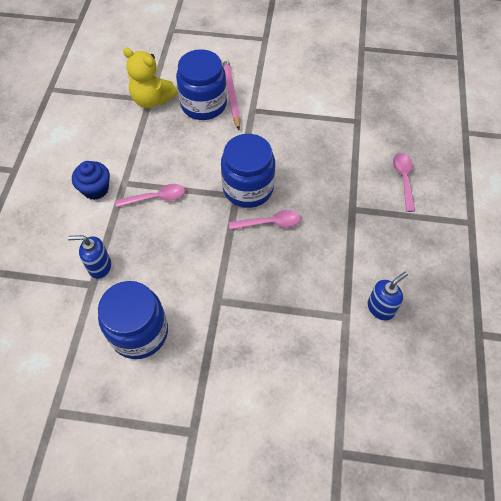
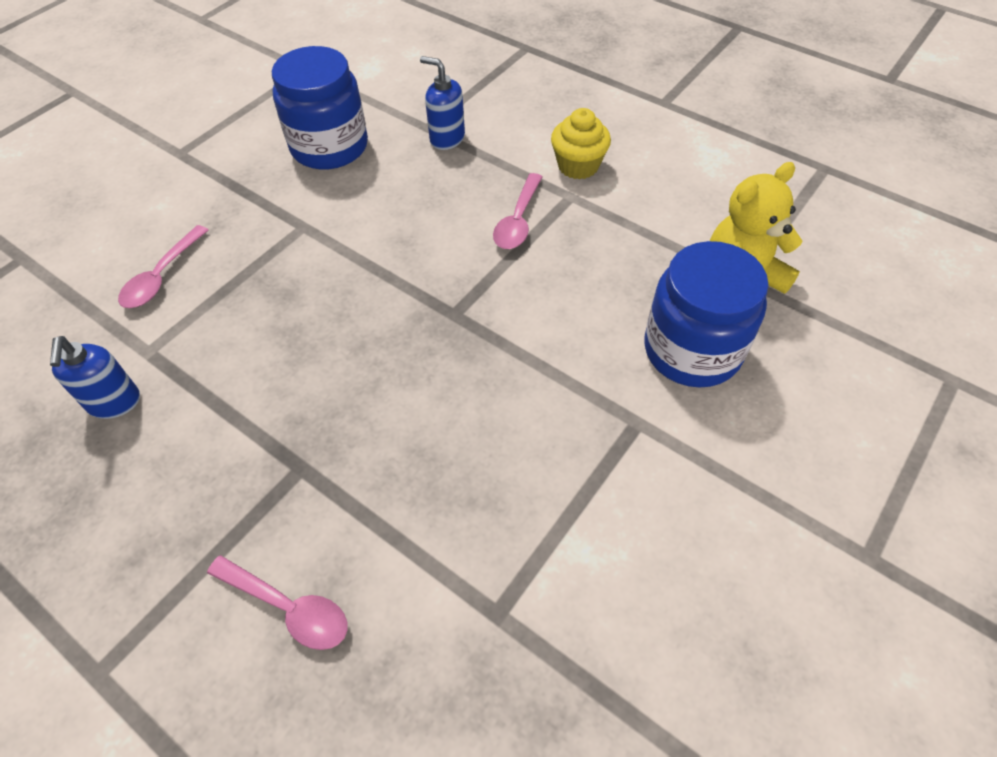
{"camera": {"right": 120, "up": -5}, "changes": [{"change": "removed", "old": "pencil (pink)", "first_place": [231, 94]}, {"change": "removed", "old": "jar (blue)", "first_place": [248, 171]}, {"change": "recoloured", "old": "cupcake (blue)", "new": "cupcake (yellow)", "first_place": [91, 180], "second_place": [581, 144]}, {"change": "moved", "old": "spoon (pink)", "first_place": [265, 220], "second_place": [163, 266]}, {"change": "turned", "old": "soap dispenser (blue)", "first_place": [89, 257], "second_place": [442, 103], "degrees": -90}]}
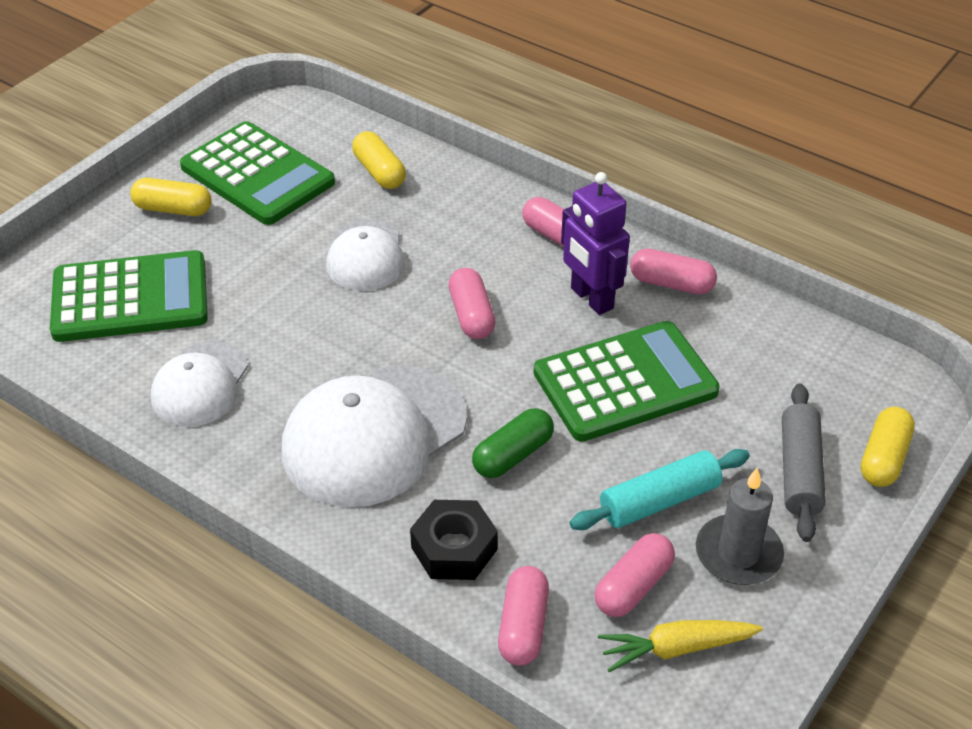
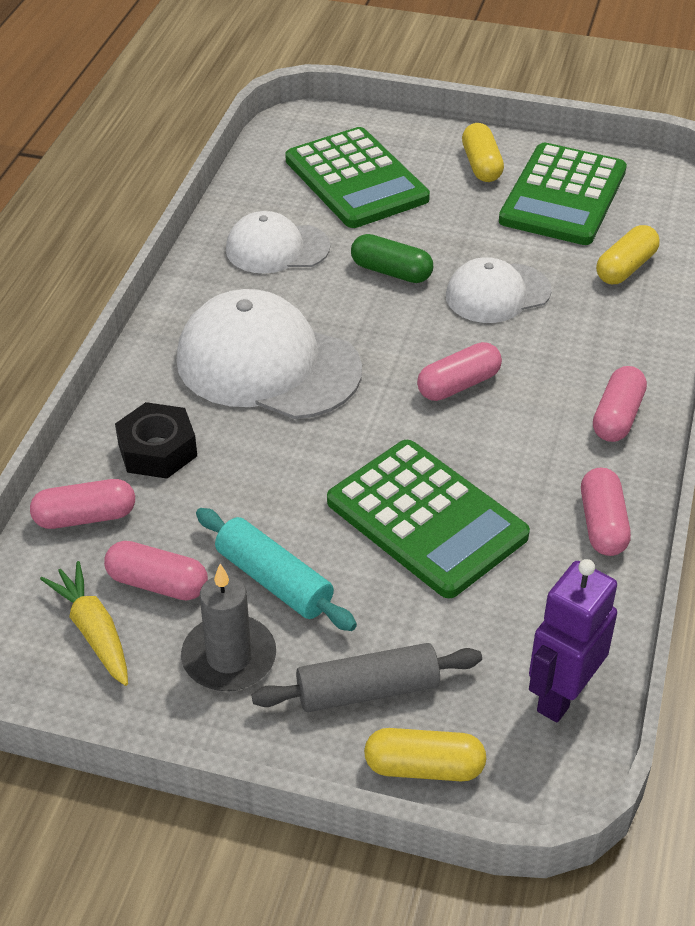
{"camera": {"right": 70, "up": 0}, "changes": [{"change": "moved", "old": "robot (purple)", "first_place": [595, 243], "second_place": [573, 641]}, {"change": "moved", "old": "capsule (green)", "first_place": [513, 443], "second_place": [392, 258]}]}
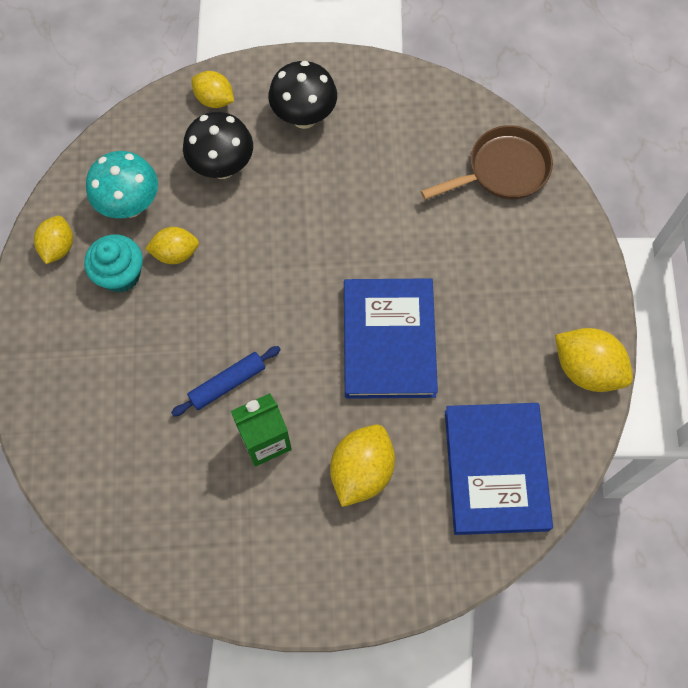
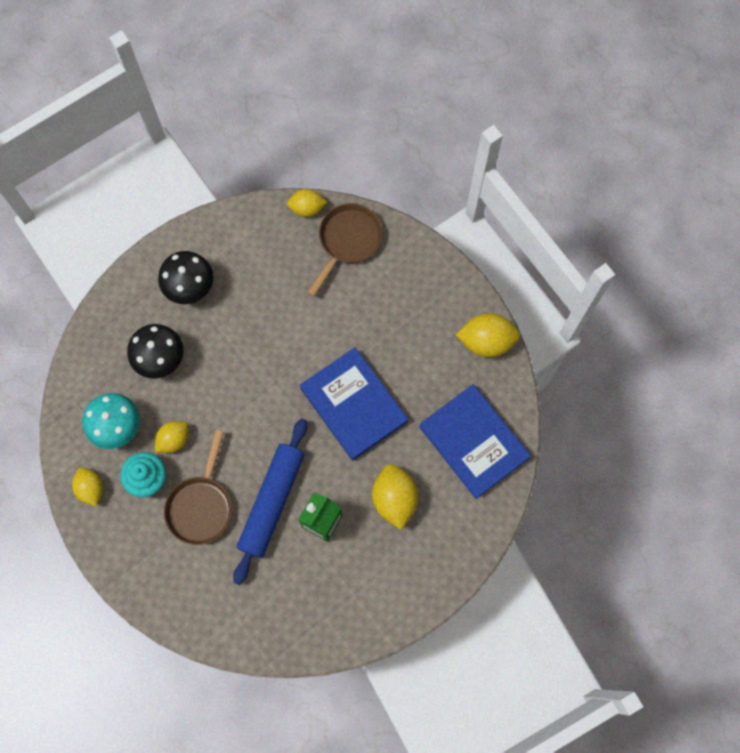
{"camera": {"right": -35, "up": 5}, "changes": [{"change": "moved", "old": "lemon (yellow)", "first_place": [213, 89], "second_place": [307, 203]}, {"change": "resized", "old": "rolling pin (blue)", "first_place": [226, 381], "second_place": [270, 501], "factor": 1.84}, {"change": "added", "new": "pan (brown)", "second_place": [198, 487]}]}
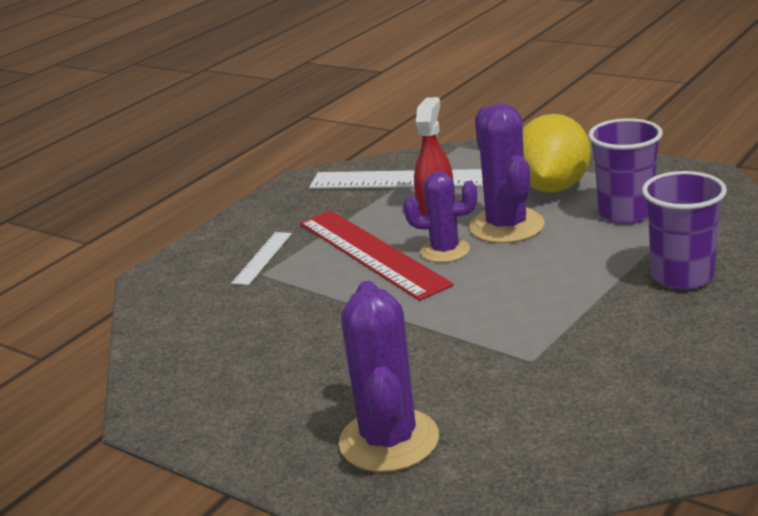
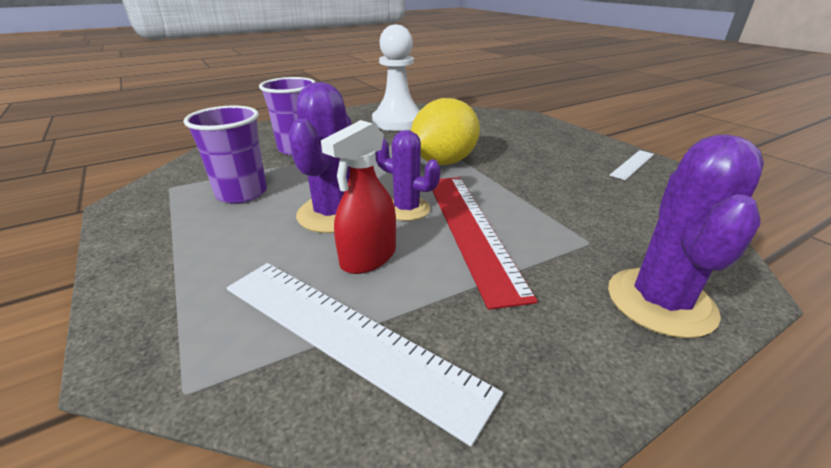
{"camera": {"right": -160, "up": 5}, "changes": [{"change": "moved", "old": "lemon (yellow)", "first_place": [557, 153], "second_place": [445, 131]}, {"change": "moved", "old": "ruler (white)", "first_place": [261, 258], "second_place": [631, 165]}, {"change": "moved", "old": "cactus (purple)", "first_place": [389, 376], "second_place": [686, 236]}, {"change": "added", "new": "pawn (white)", "second_place": [396, 77]}]}
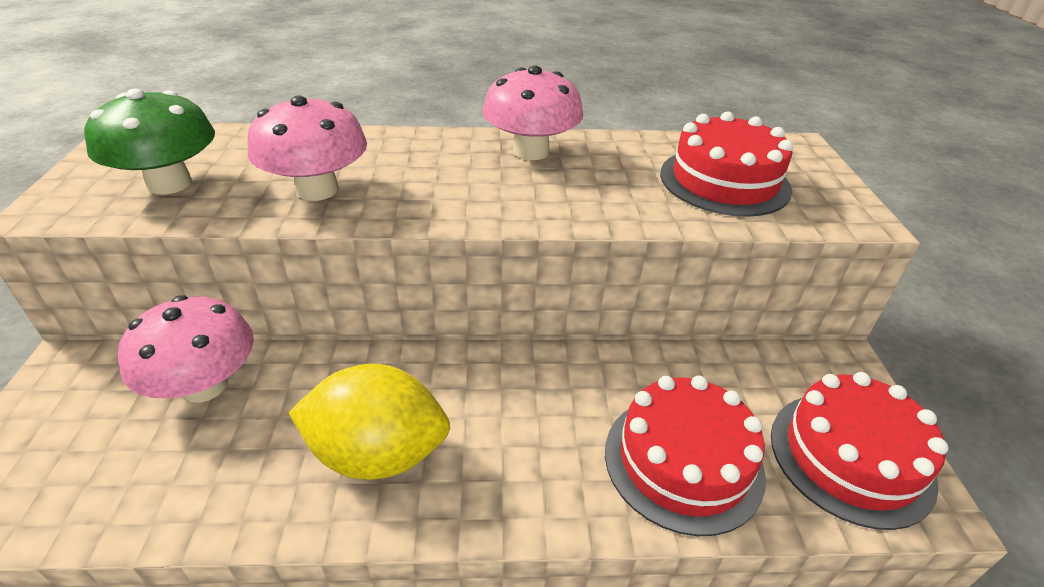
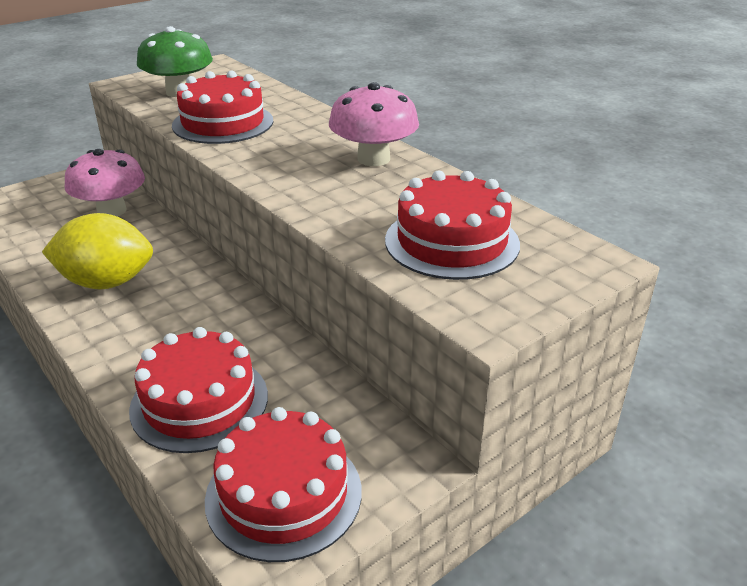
{"camera": {"right": 55, "up": -5}, "changes": [{"change": "replaced", "old": "mushroom (pink)", "new": "cake (red)", "first_place": [307, 148], "second_place": [222, 107]}, {"change": "turned", "old": "lemon (yellow)", "first_place": [369, 422], "second_place": [97, 251], "degrees": -60}]}
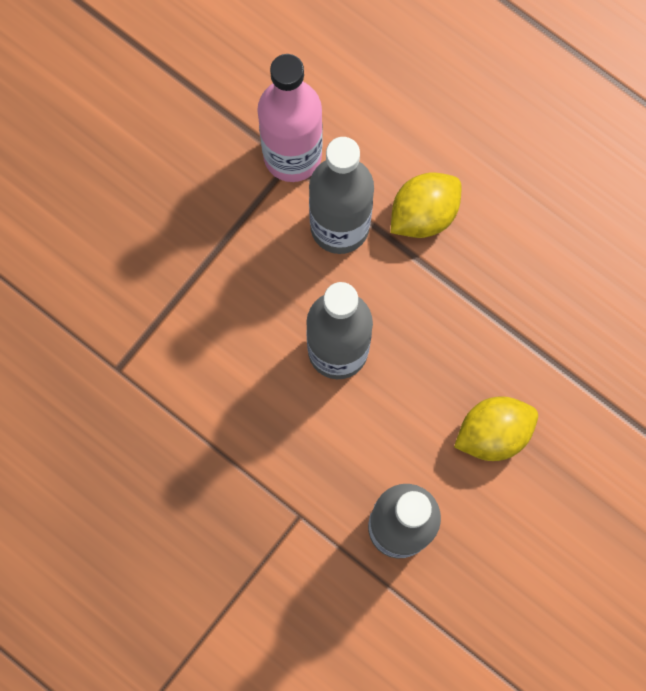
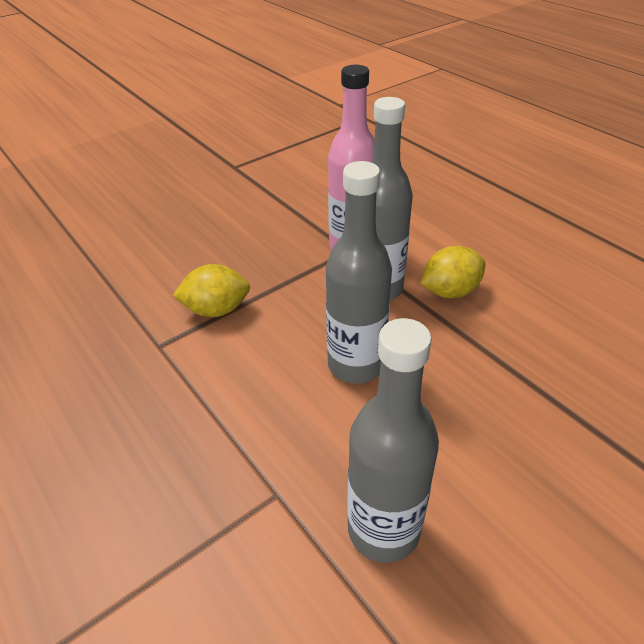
{"camera": {"right": 15, "up": -35}, "changes": [{"change": "moved", "old": "lemon (yellow)", "first_place": [496, 428], "second_place": [211, 290]}]}
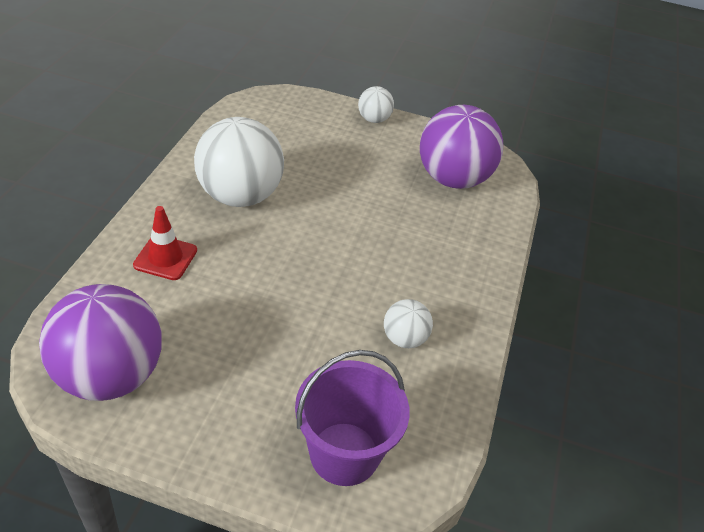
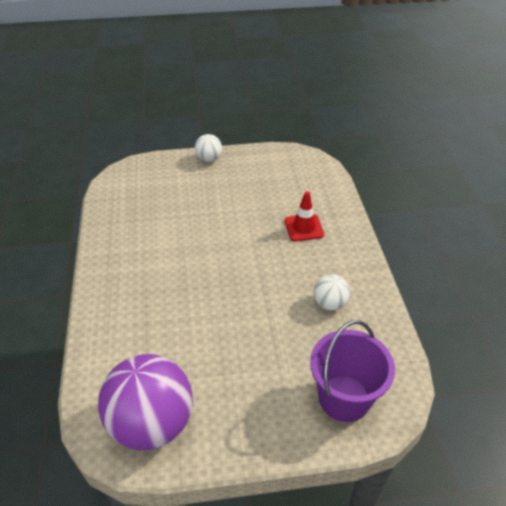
{"camera": {"right": -20, "up": 0}, "changes": [{"change": "removed", "old": "ball (purple)", "first_place": [461, 147]}, {"change": "removed", "old": "ball (white)", "first_place": [239, 162]}, {"change": "moved", "old": "traffic cone (red)", "first_place": [165, 243], "second_place": [304, 216]}]}
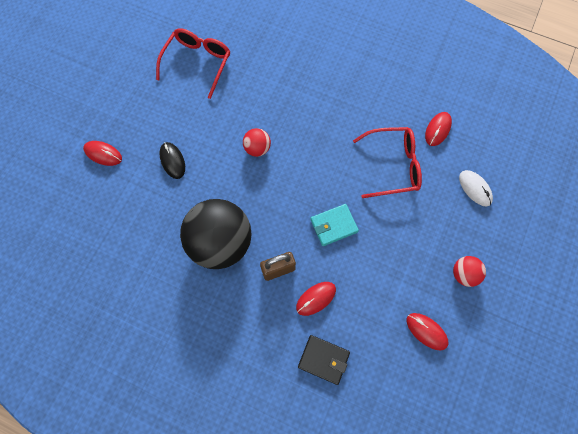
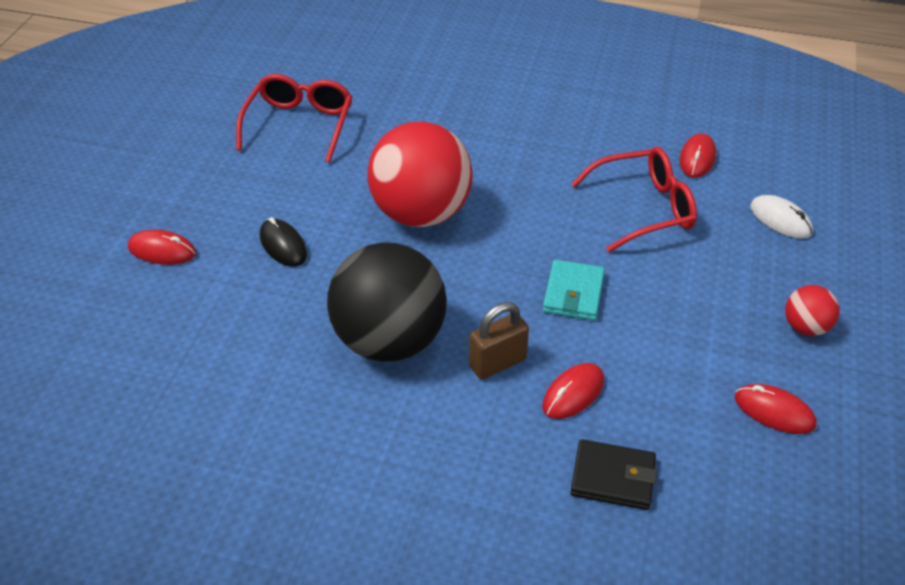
{"camera": {"right": -10, "up": -25}, "changes": [{"change": "resized", "old": "ball (red)", "first_place": [257, 142], "second_place": [420, 174], "factor": 2.25}, {"change": "turned", "old": "wallet (turquoise)", "first_place": [334, 225], "second_place": [574, 290], "degrees": -45}]}
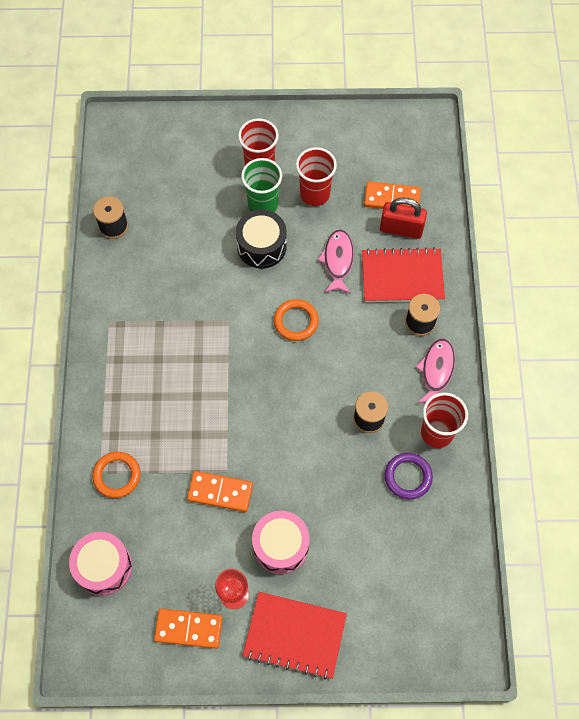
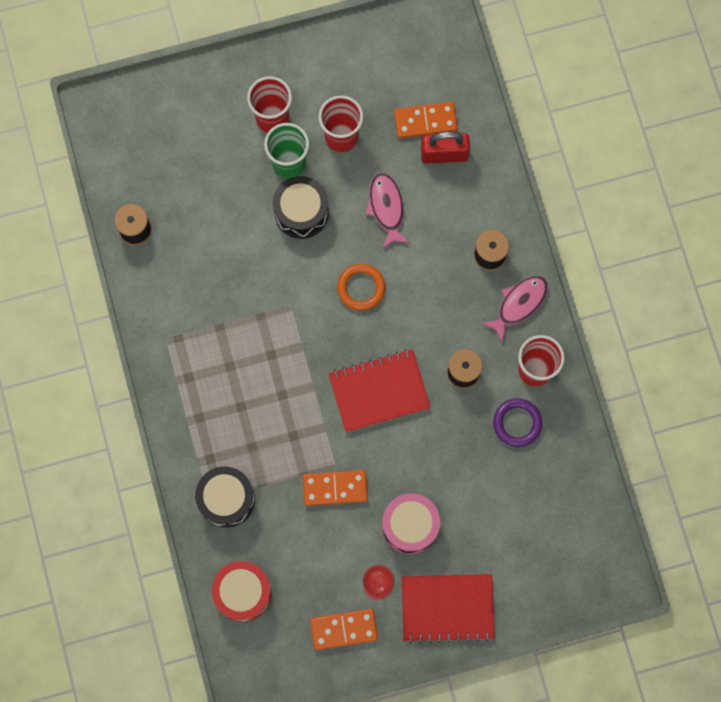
{"camera": {"right": -15, "up": 10}, "changes": [{"change": "moved", "old": "notebook (red)", "first_place": [403, 274], "second_place": [379, 390]}, {"change": "turned", "old": "fish (pink)", "first_place": [435, 370], "second_place": [514, 309], "degrees": 45}, {"change": "replaced", "old": "ring (orange)", "new": "drum (black)", "first_place": [116, 475], "second_place": [225, 497]}, {"change": "recoloured", "old": "drum (pink)", "new": "drum (red)", "first_place": [100, 564], "second_place": [242, 591]}]}
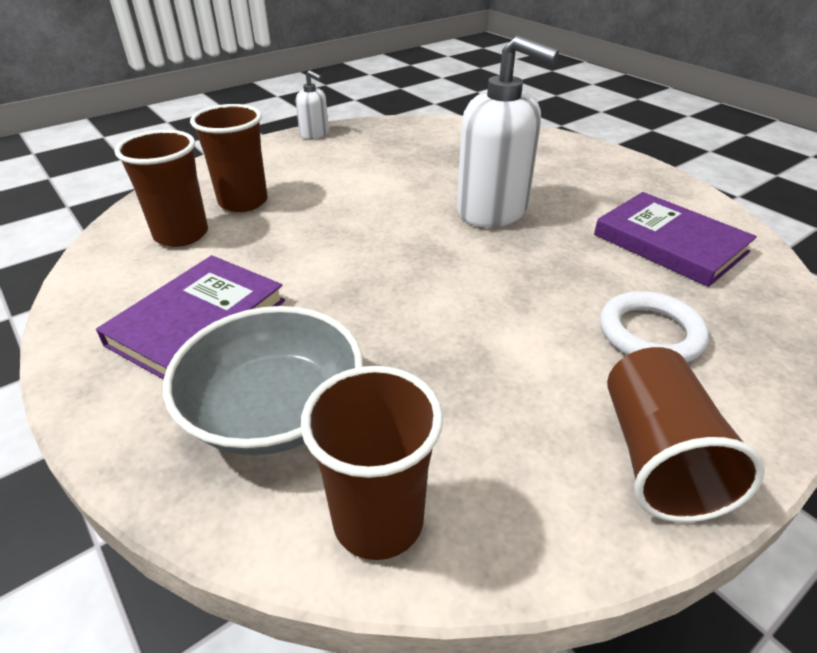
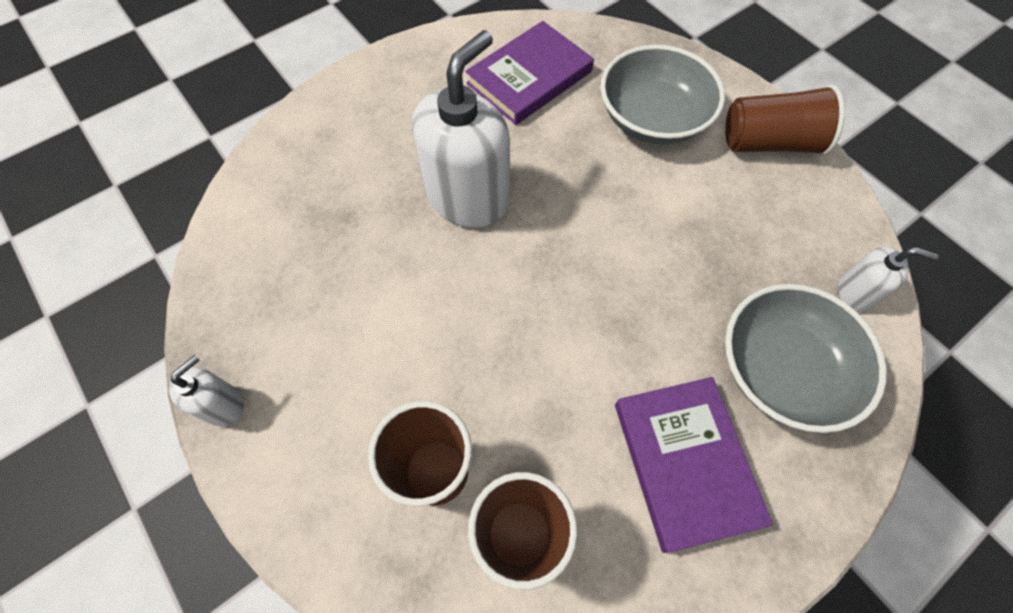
{"camera": {"right": -90, "up": 25}, "changes": [{"change": "turned", "old": "book (purple)", "first_place": [190, 317], "second_place": [694, 465], "degrees": 45}, {"change": "replaced", "old": "ring (white)", "new": "bowl (grey)", "first_place": [654, 326], "second_place": [662, 95]}, {"change": "replaced", "old": "cup (brown)", "new": "soap dispenser (white)", "first_place": [372, 463], "second_place": [888, 279]}]}
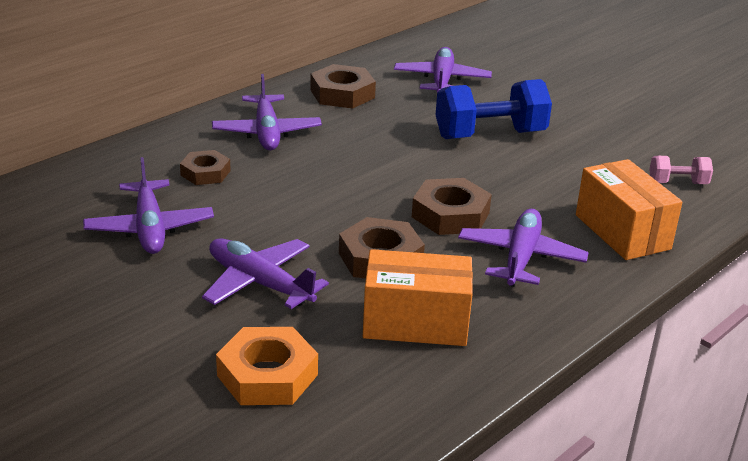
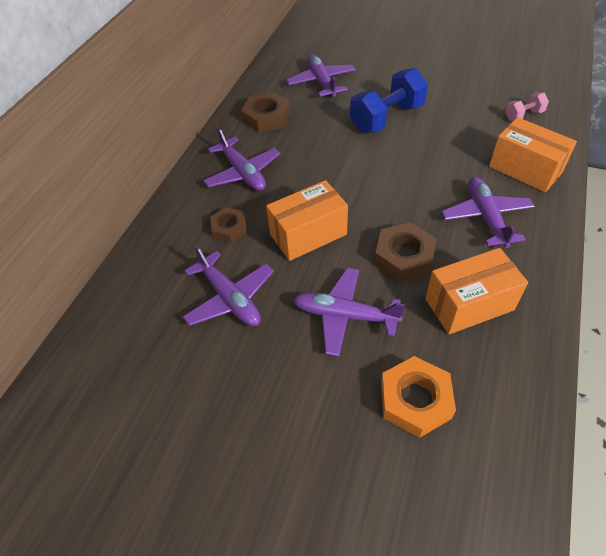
{"camera": {"right": -20, "up": 20}, "changes": [{"change": "removed", "old": "nut (brown)", "first_place": [452, 206]}, {"change": "added", "new": "box (orange)", "second_place": [307, 220]}]}
